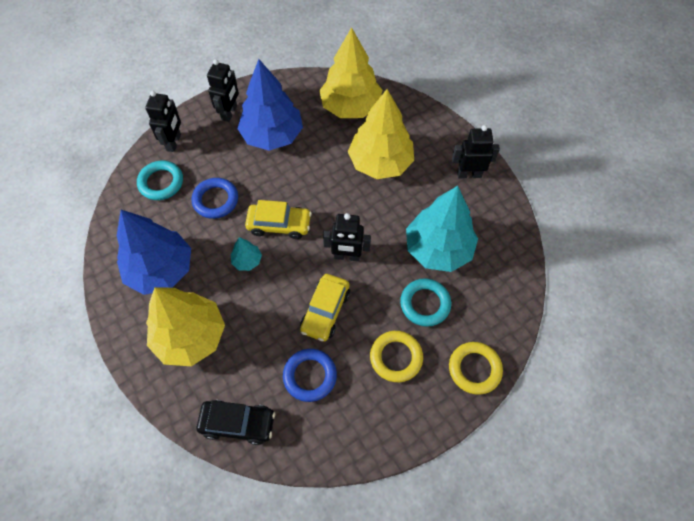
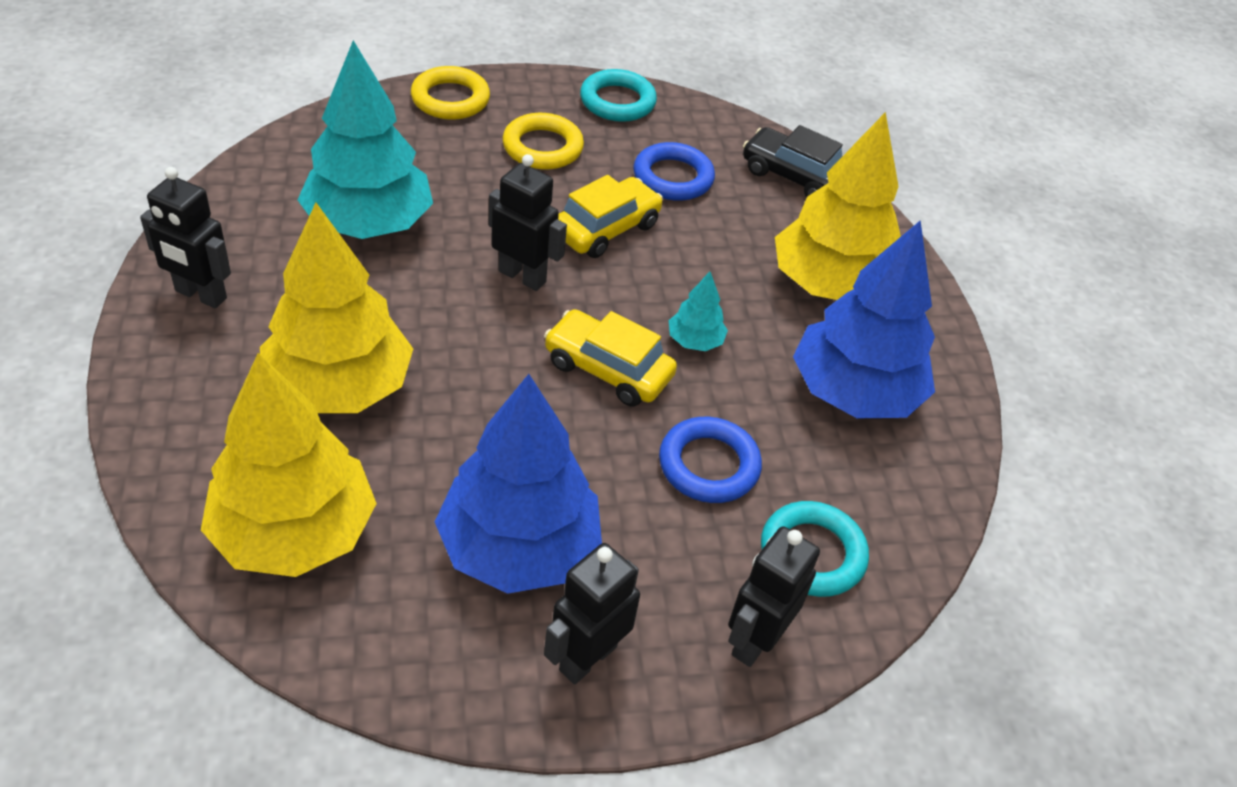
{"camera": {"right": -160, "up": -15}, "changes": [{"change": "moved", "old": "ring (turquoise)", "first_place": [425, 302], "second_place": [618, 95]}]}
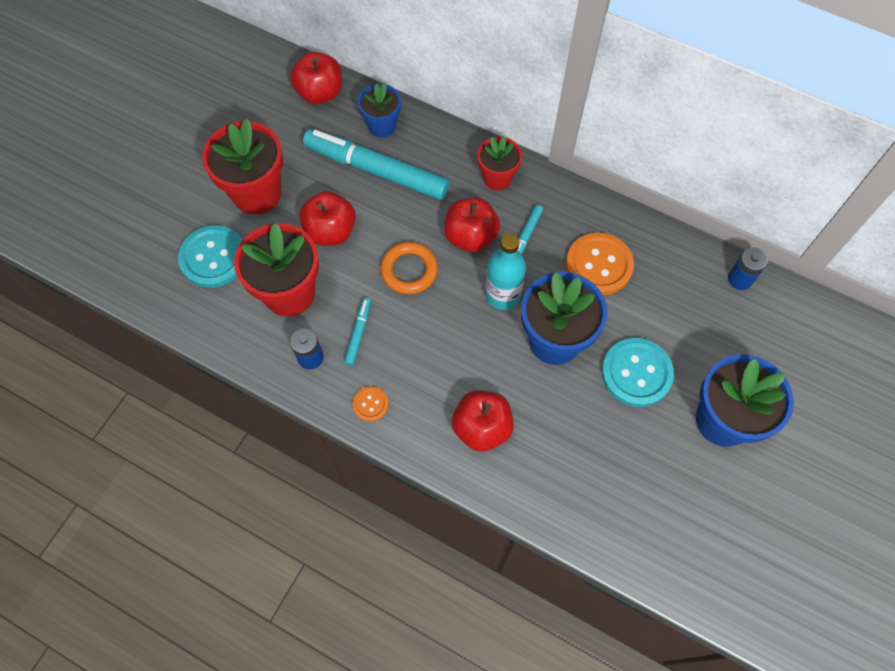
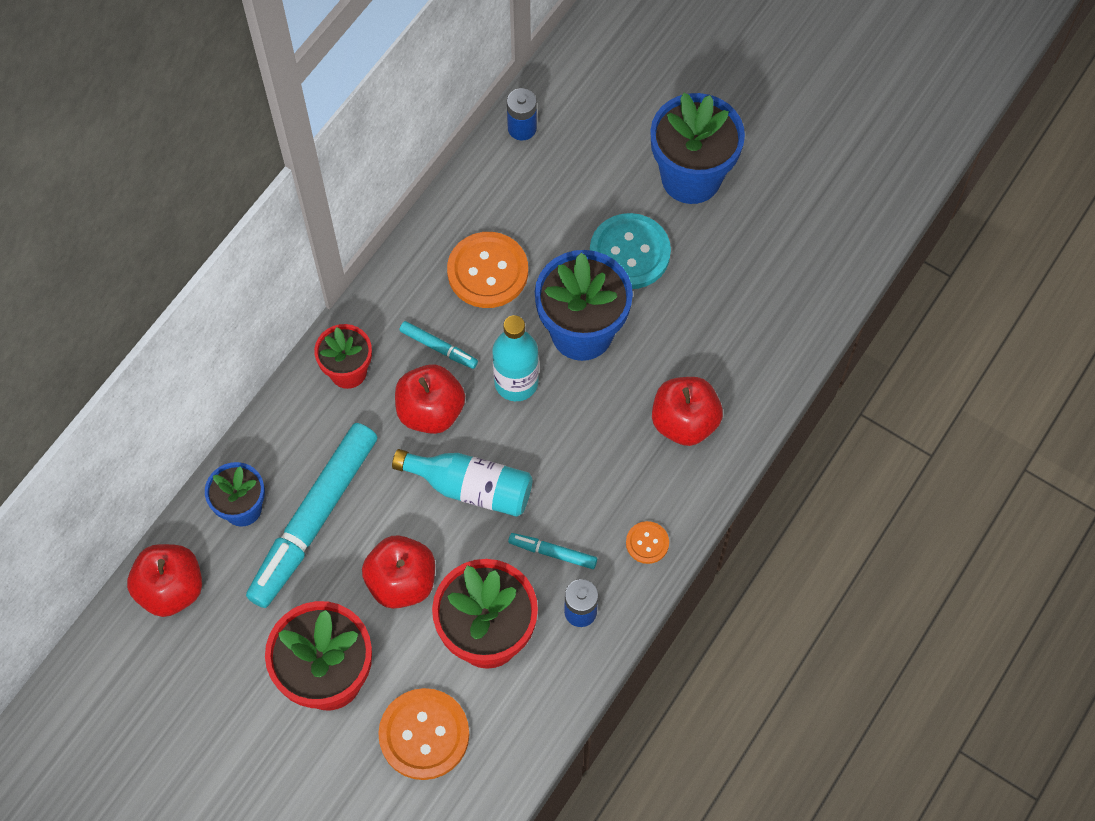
{"camera": {"right": -85, "up": 0}, "changes": [{"change": "recoloured", "old": "button (turquoise)", "new": "button (orange)", "first_place": [210, 256], "second_place": [423, 734]}, {"change": "replaced", "old": "ring (orange)", "new": "bottle (turquoise)", "first_place": [409, 268], "second_place": [462, 483]}]}
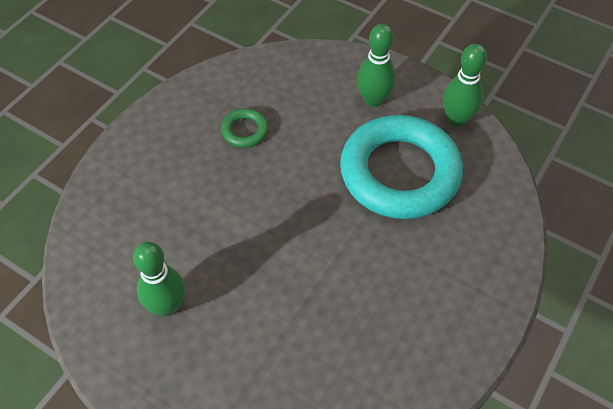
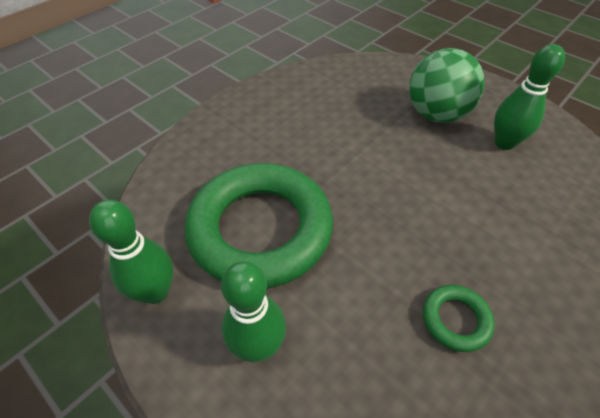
{"camera": {"right": -170, "up": -5}, "changes": [{"change": "recoloured", "old": "ring (turquoise)", "new": "ring (green)", "first_place": [401, 167], "second_place": [259, 225]}, {"change": "added", "new": "ball (green)", "second_place": [447, 85]}]}
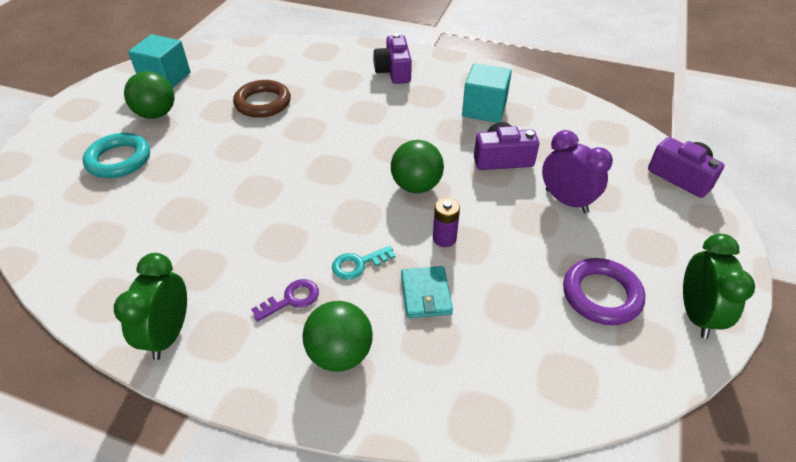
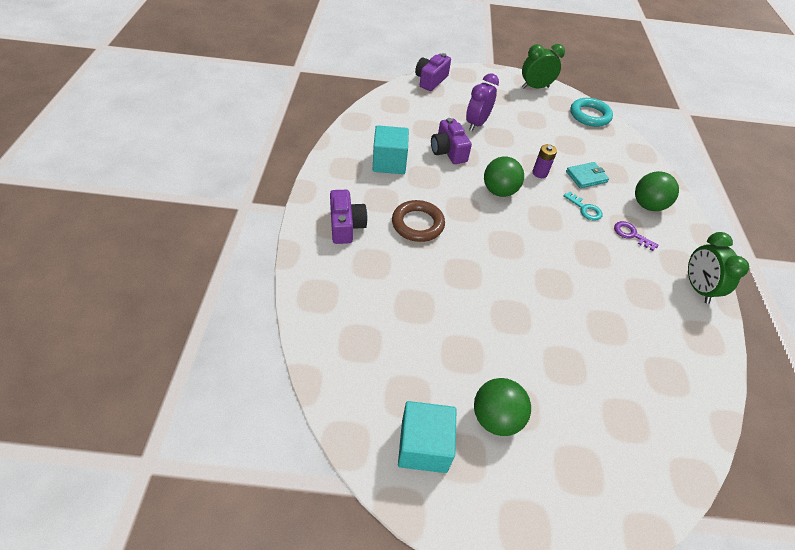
{"camera": {"right": -110, "up": 5}, "changes": [{"change": "turned", "old": "camera (purple)", "first_place": [392, 58], "second_place": [349, 217], "degrees": -75}, {"change": "moved", "old": "ring (brown)", "first_place": [262, 99], "second_place": [418, 221]}, {"change": "moved", "old": "ring (turquoise)", "first_place": [116, 155], "second_place": [591, 112]}, {"change": "turned", "old": "clock (green)", "first_place": [150, 306], "second_place": [718, 268], "degrees": 90}, {"change": "removed", "old": "ring (purple)", "first_place": [604, 291]}]}
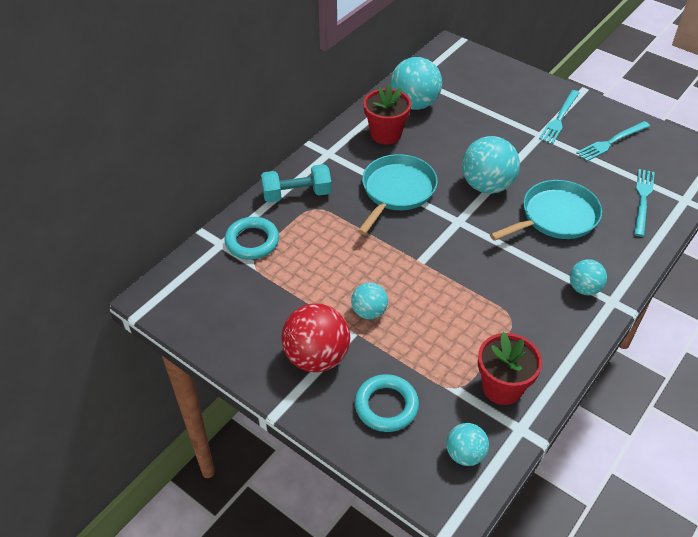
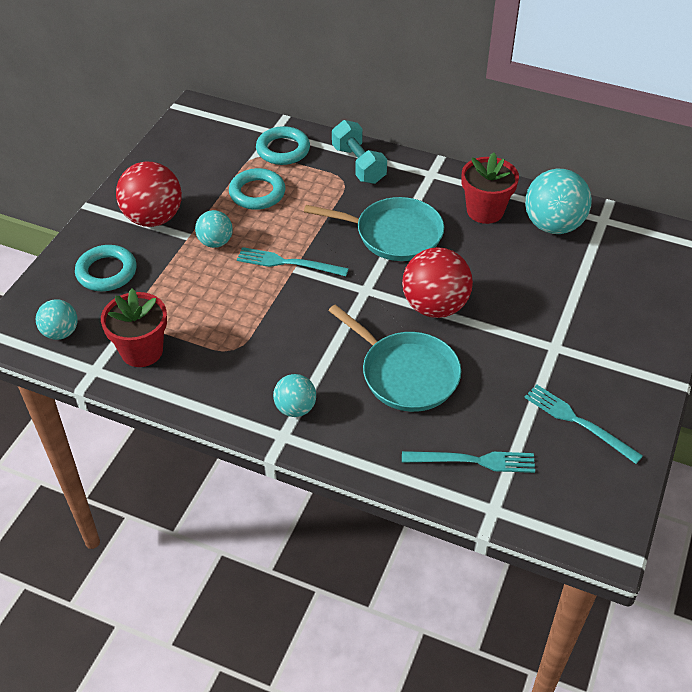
{"camera": {"right": 75, "up": 0}, "changes": [{"change": "moved", "old": "fork (turquoise)", "first_place": [559, 117], "second_place": [293, 261]}, {"change": "recoloured", "old": "ball (turquoise)", "new": "ball (red)", "first_place": [491, 165], "second_place": [437, 282]}, {"change": "added", "new": "ring (turquoise)", "second_place": [257, 189]}]}
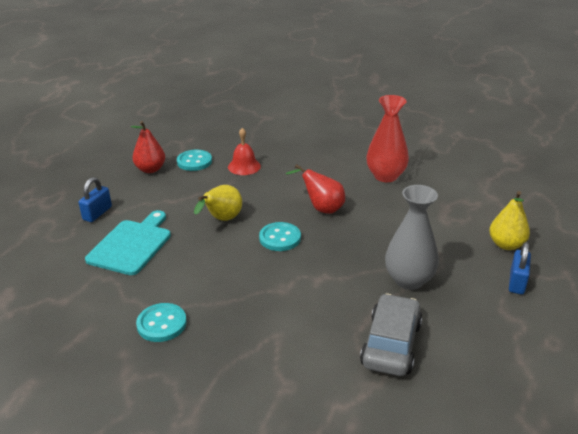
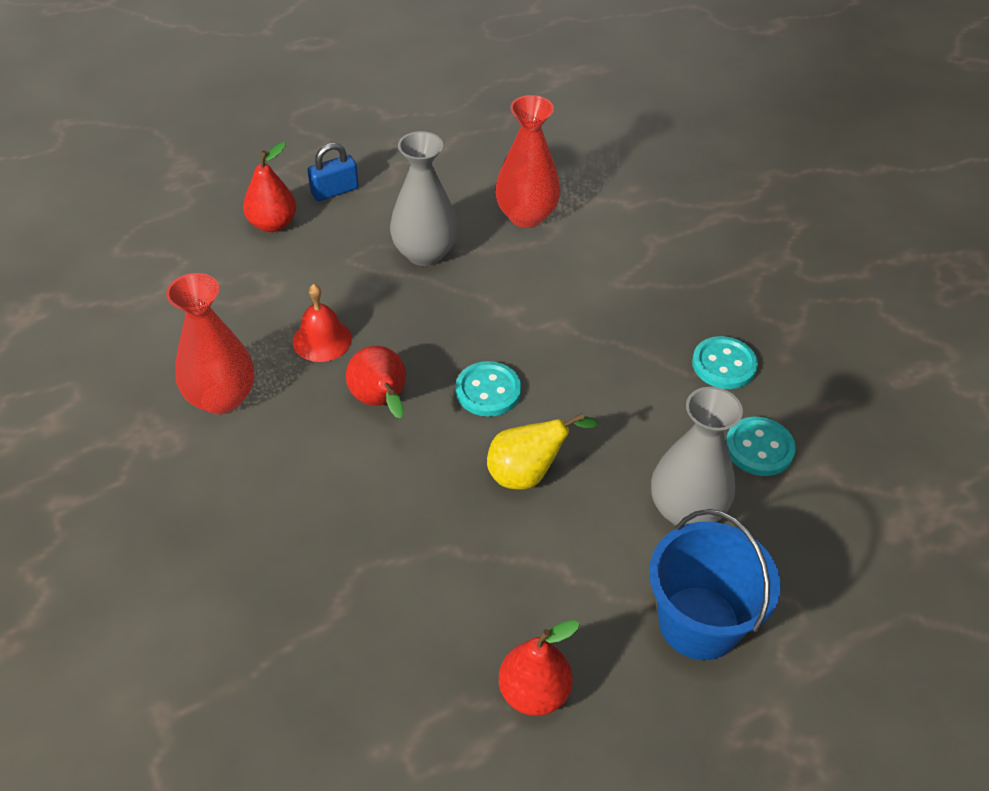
{"camera": {"right": -140, "up": 15}, "changes": [{"change": "moved", "old": "bell (red)", "first_place": [244, 151], "second_place": [322, 323]}, {"change": "moved", "old": "button (turquoise)", "first_place": [194, 160], "second_place": [761, 446]}, {"change": "replaced", "old": "padlock (blue)", "new": "bucket (blue)", "first_place": [95, 199], "second_place": [715, 584]}, {"change": "recoloured", "old": "pear (yellow)", "new": "pear (red)", "first_place": [509, 220], "second_place": [269, 187]}, {"change": "replaced", "old": "cutting board (turquoise)", "new": "vase (grey)", "first_place": [128, 242], "second_place": [697, 456]}, {"change": "replaced", "old": "car (grey)", "new": "vase (red)", "first_place": [391, 334], "second_place": [528, 161]}]}
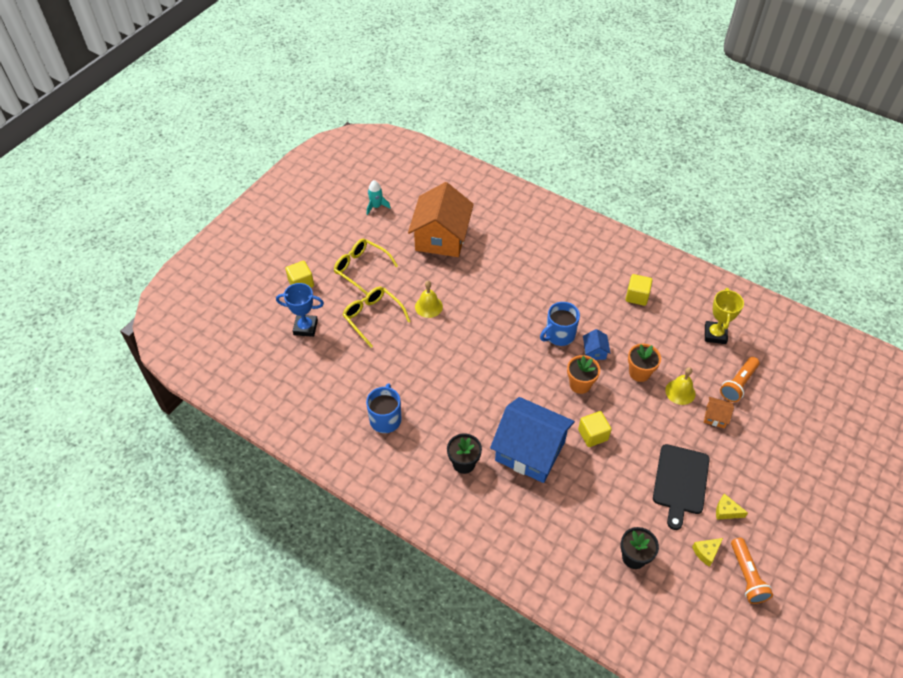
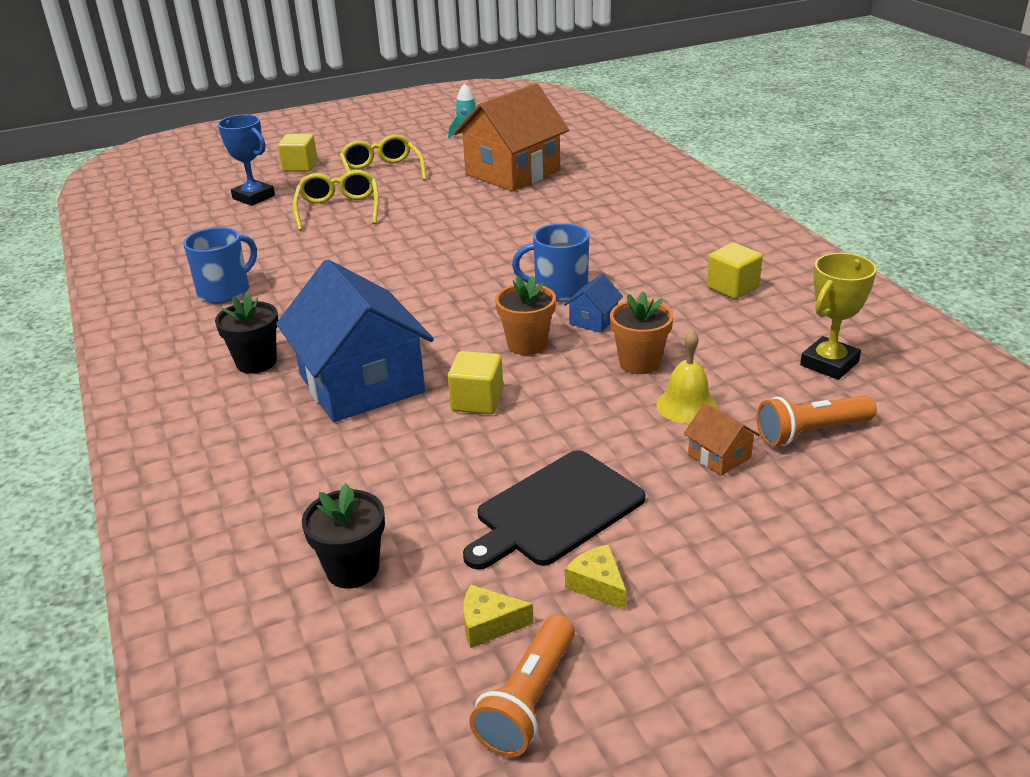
{"camera": {"right": 35, "up": -20}, "changes": [{"change": "removed", "old": "bell (yellow)", "first_place": [429, 299]}]}
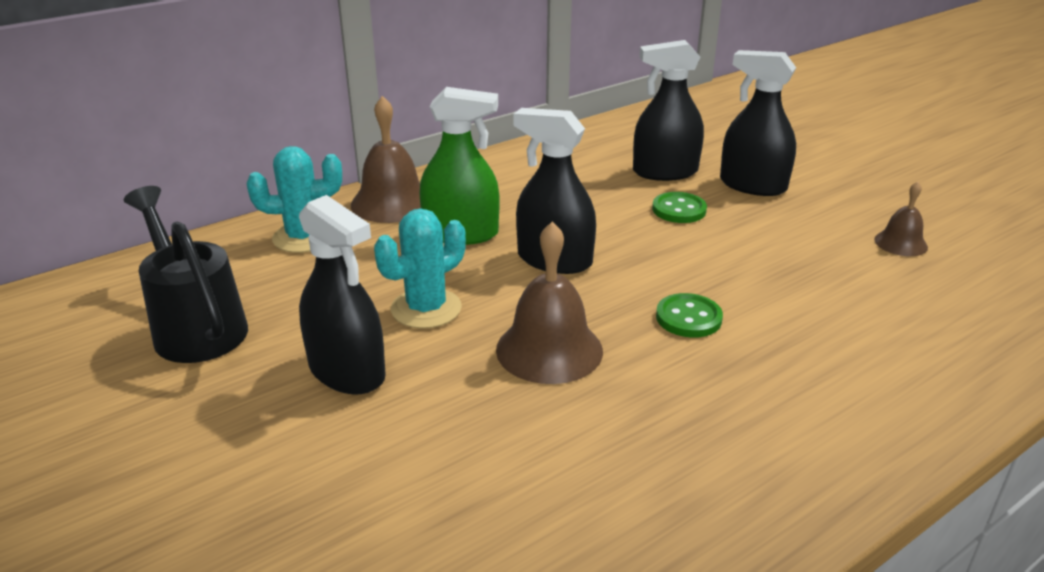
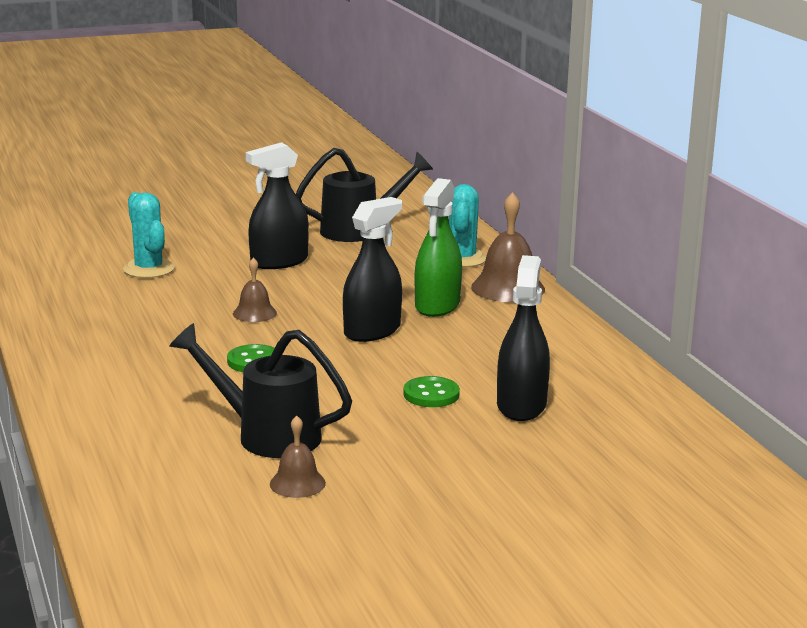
{"camera": {"right": 105, "up": -10}, "changes": [{"change": "removed", "old": "spray bottle (black)", "first_place": [758, 123]}, {"change": "moved", "old": "cactus (turquoise)", "first_place": [420, 268], "second_place": [149, 235]}, {"change": "resized", "old": "bell (brown)", "first_place": [549, 303], "second_place": [255, 289], "factor": 0.57}, {"change": "added", "new": "watering can (black)", "second_place": [261, 390]}]}
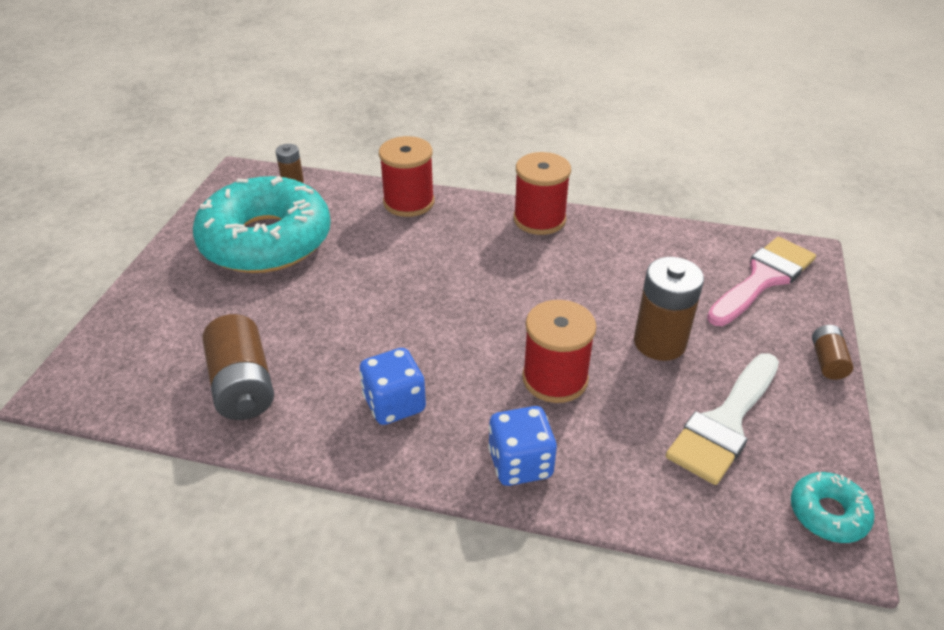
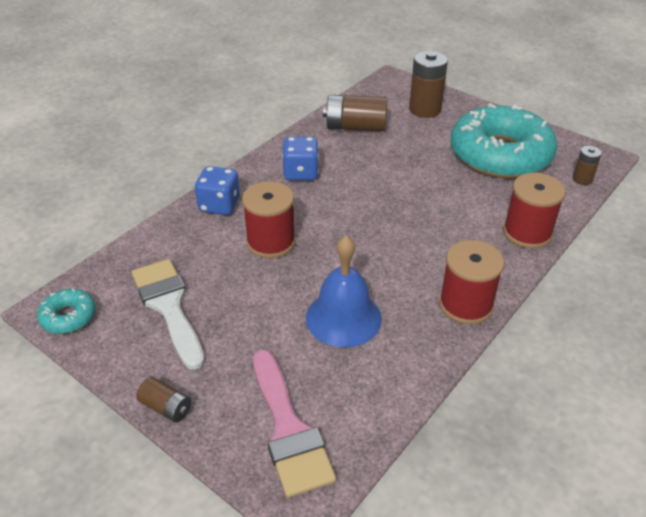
{"camera": {"right": 115, "up": 0}, "changes": [{"change": "moved", "old": "battery (brown)", "first_place": [669, 309], "second_place": [428, 84]}, {"change": "added", "new": "bell (blue)", "second_place": [344, 291]}]}
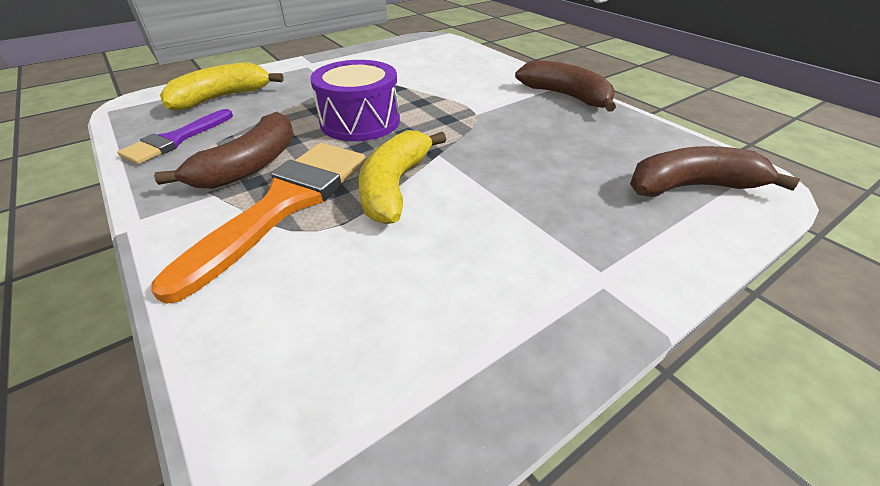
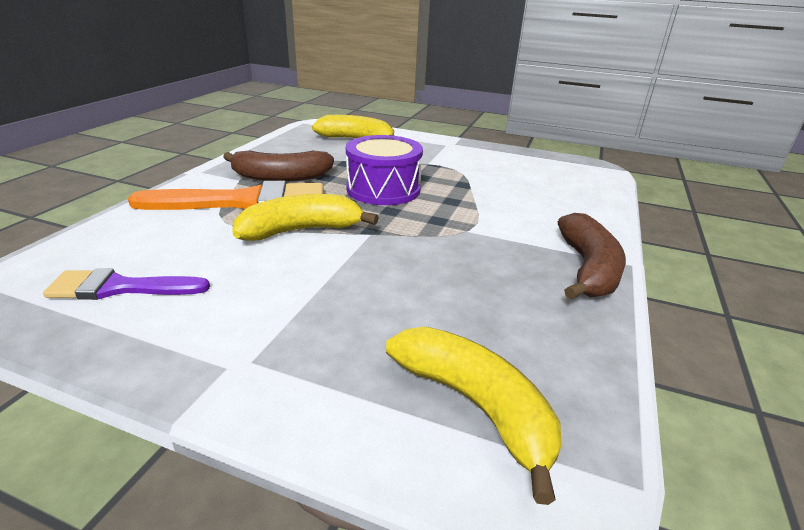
{"camera": {"right": 55, "up": -10}, "changes": [{"change": "moved", "old": "brush (purple)", "first_place": [175, 136], "second_place": [126, 284]}, {"change": "recoloured", "old": "banana (brown)", "new": "banana (yellow)", "first_place": [715, 171], "second_place": [474, 416]}]}
